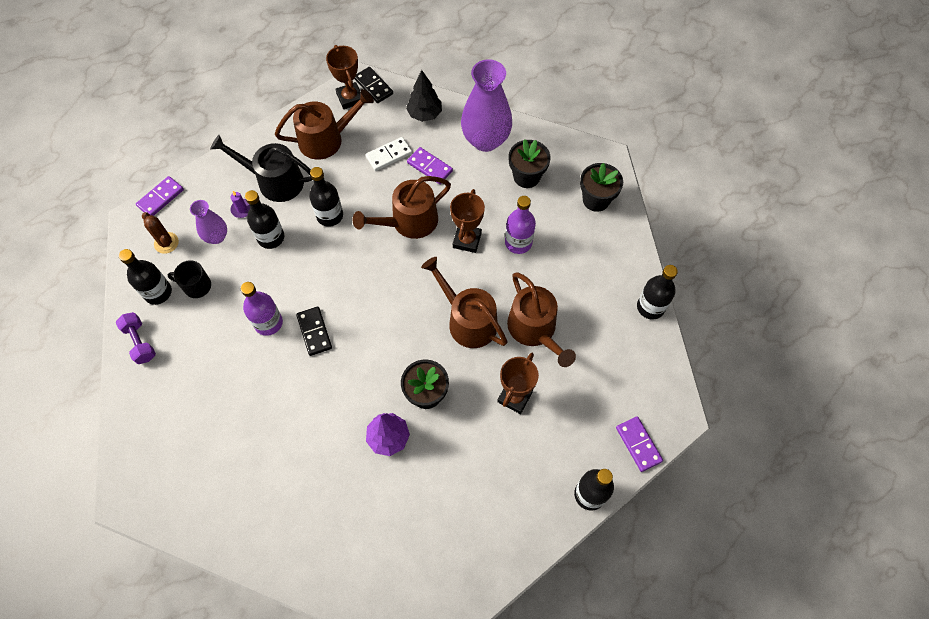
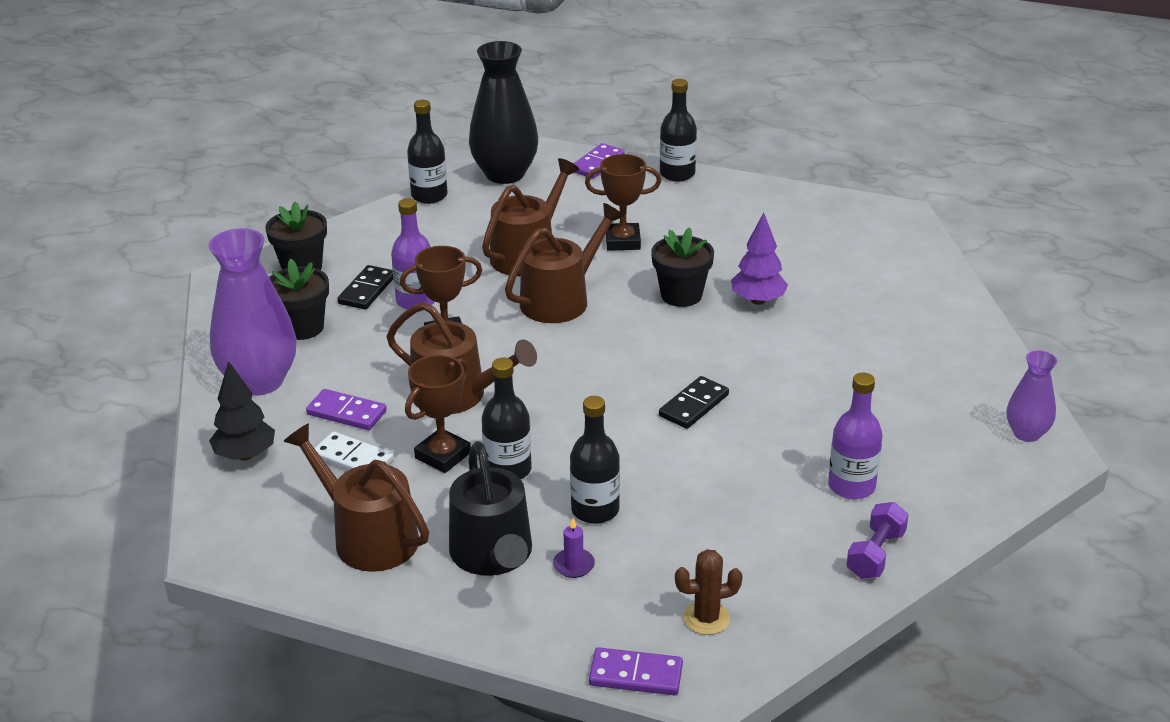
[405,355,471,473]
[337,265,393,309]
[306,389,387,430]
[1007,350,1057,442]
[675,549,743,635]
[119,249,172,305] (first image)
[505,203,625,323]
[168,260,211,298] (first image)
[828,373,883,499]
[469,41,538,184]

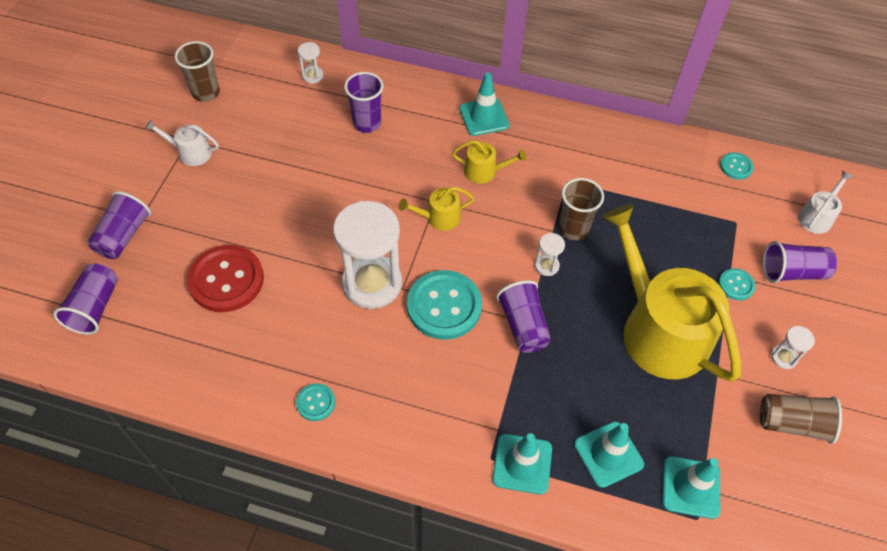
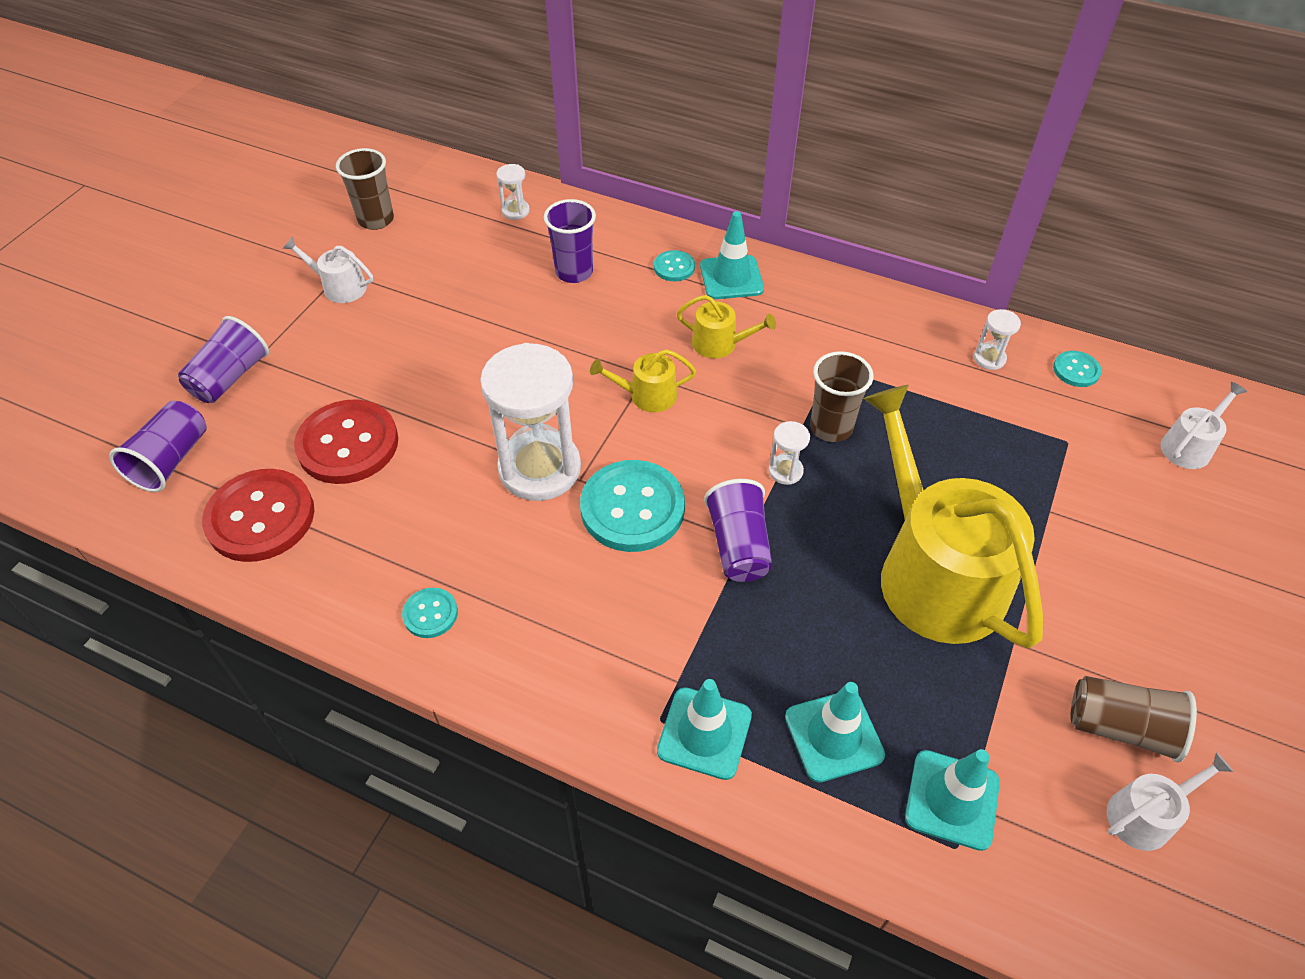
[763,241,837,283] (first image)
[654,250,695,281]
[974,309,1021,370]
[202,469,314,562]
[1107,752,1234,851]

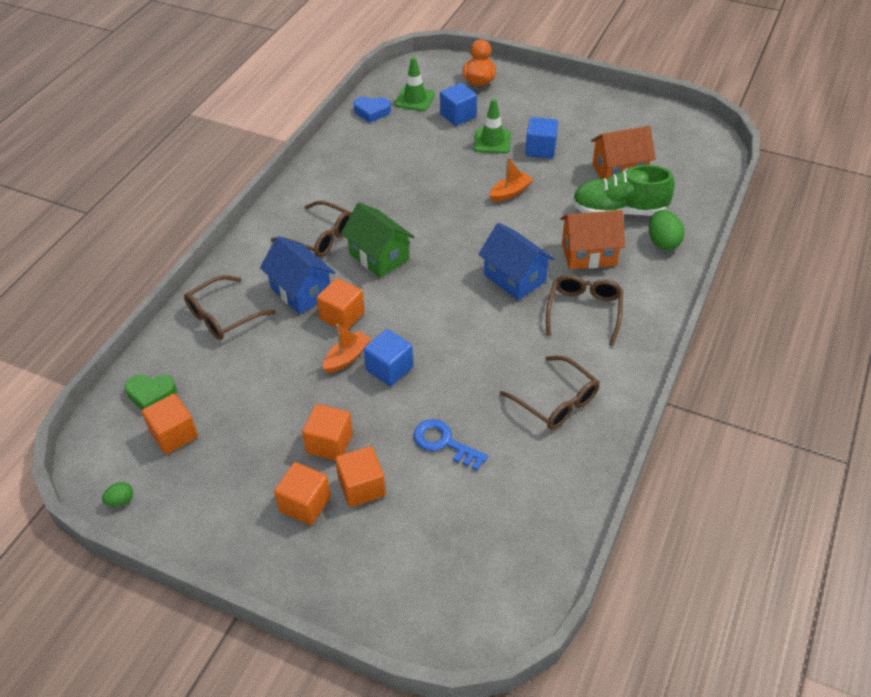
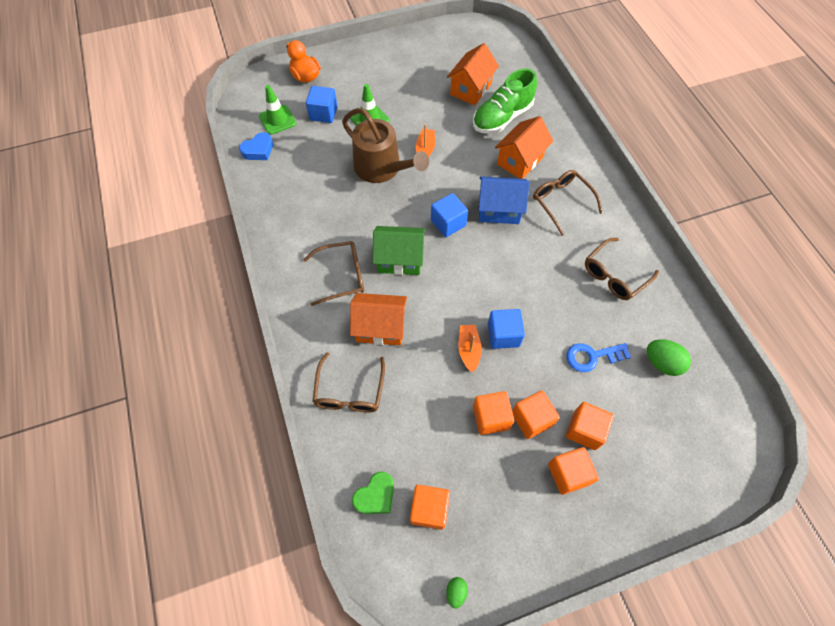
[431,193,468,237]
[647,339,691,376]
[350,293,407,345]
[473,391,514,435]
[585,238,659,300]
[342,108,429,183]

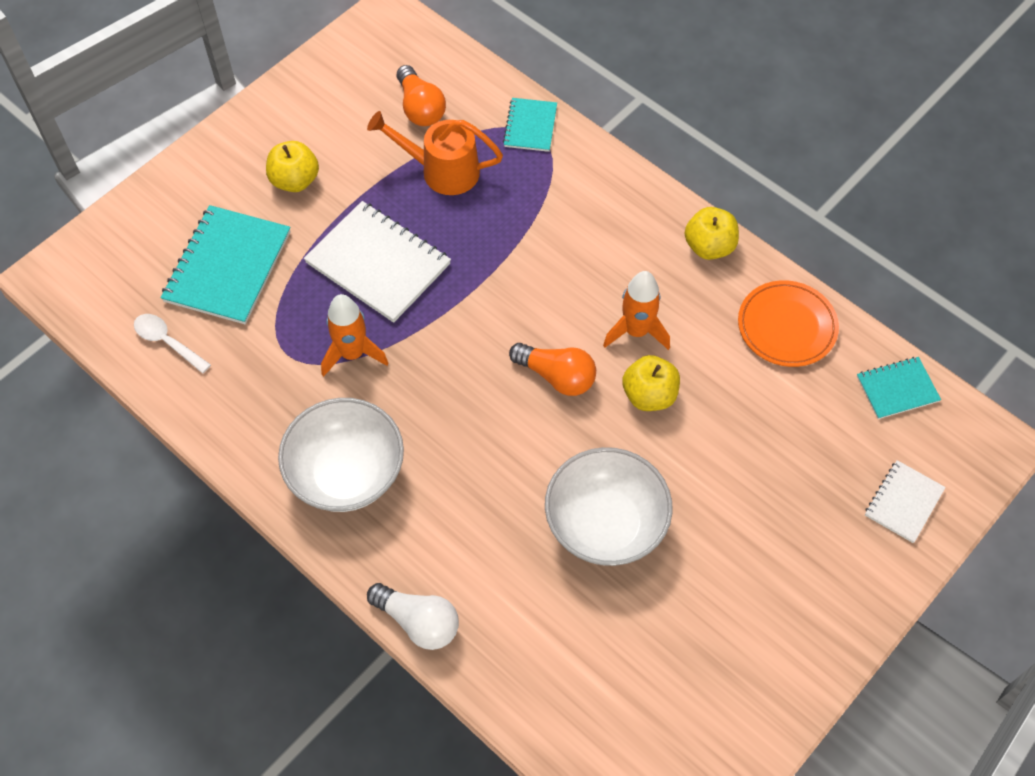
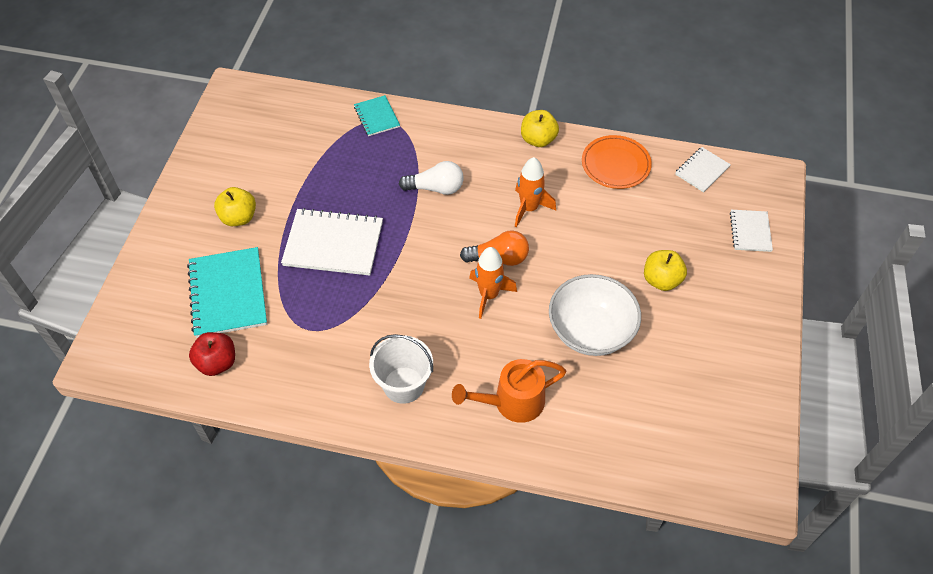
[397,65,446,126] (first image)
[452,359,566,423]
[469,247,517,319]
[189,332,235,376]
[644,250,687,291]
[675,147,731,192]
[369,334,433,404]
[399,161,464,195]

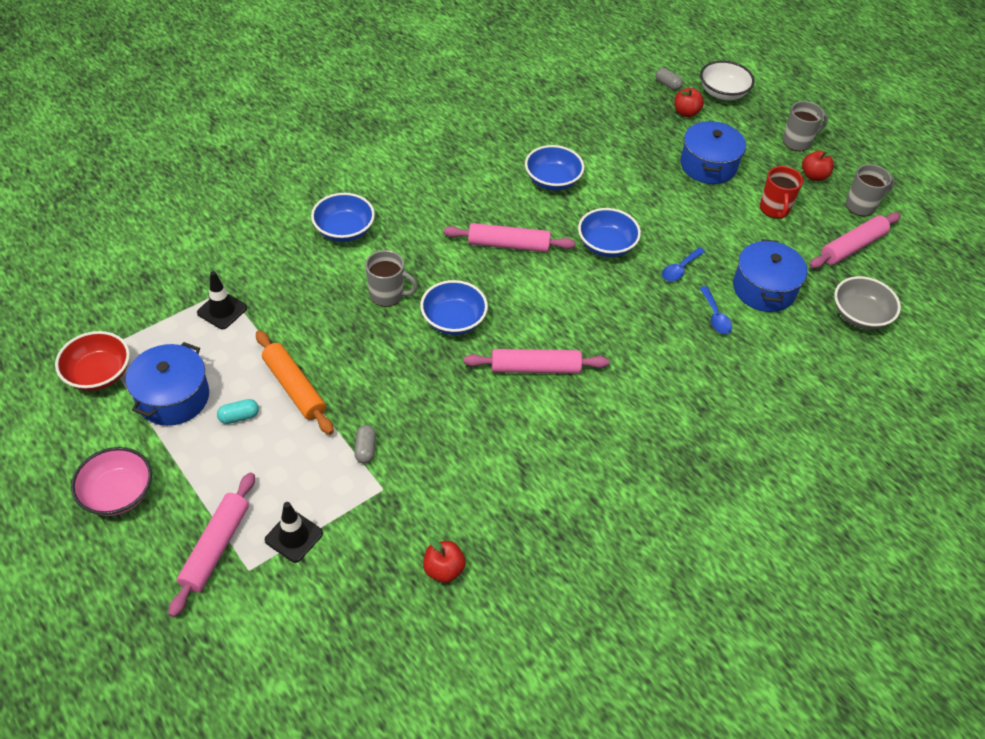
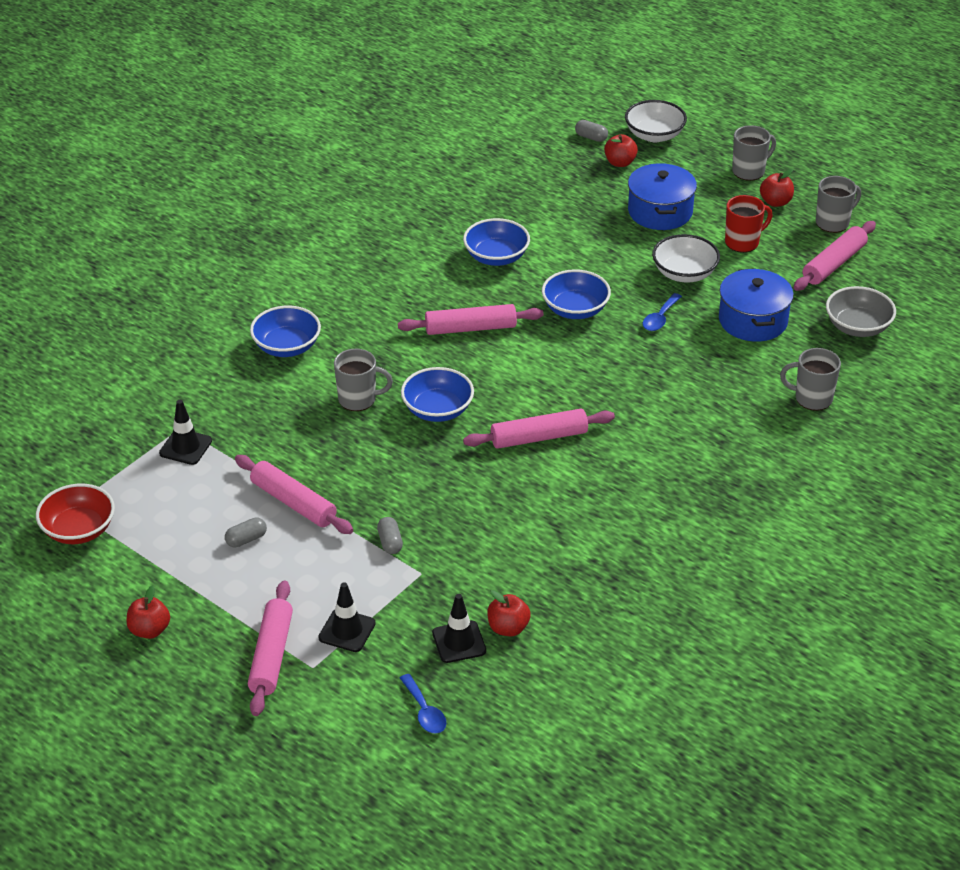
[725,195,773,253]
[400,674,446,734]
[235,455,353,534]
[126,342,209,426] (first image)
[225,517,267,547]
[126,585,170,639]
[652,234,720,283]
[780,348,841,411]
[432,594,486,663]

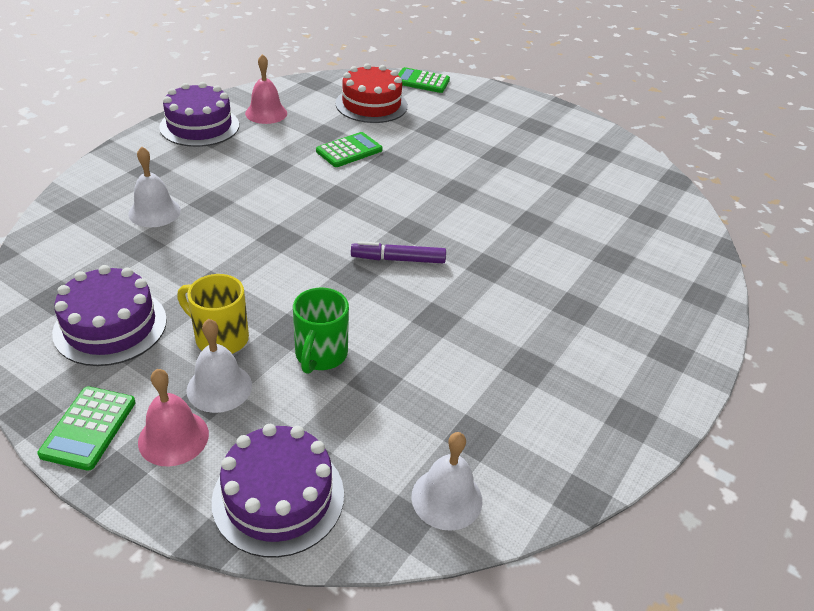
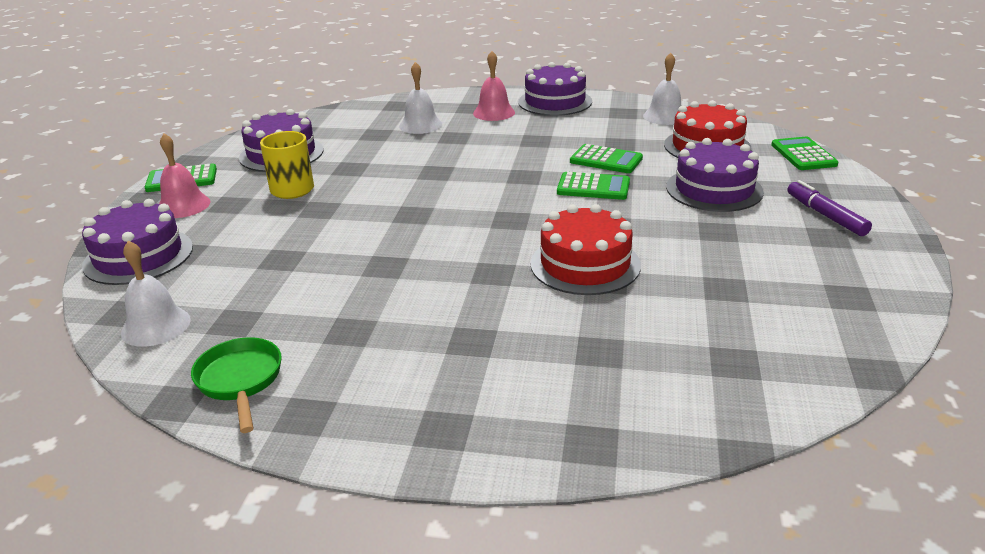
[473,51,515,121]
[787,180,872,236]
[293,288,349,374] (first image)
[643,53,682,125]
[666,138,764,212]
[557,172,630,200]
[530,204,641,295]
[191,337,282,433]

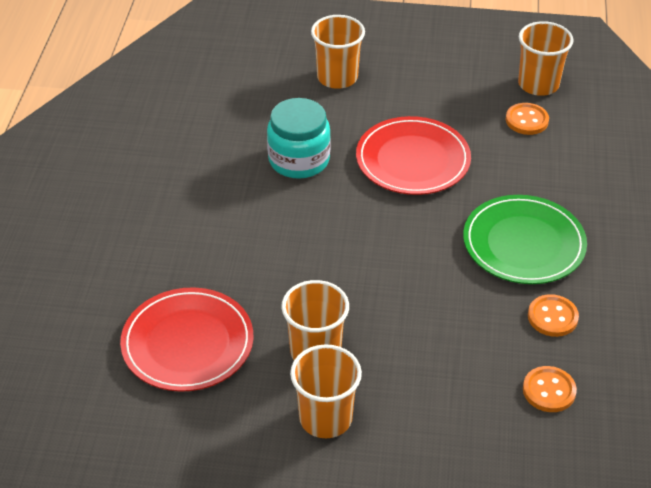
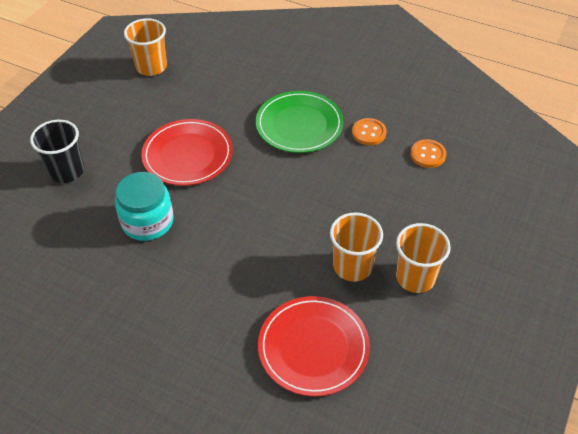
[30,120,84,183]
[506,103,549,135] (first image)

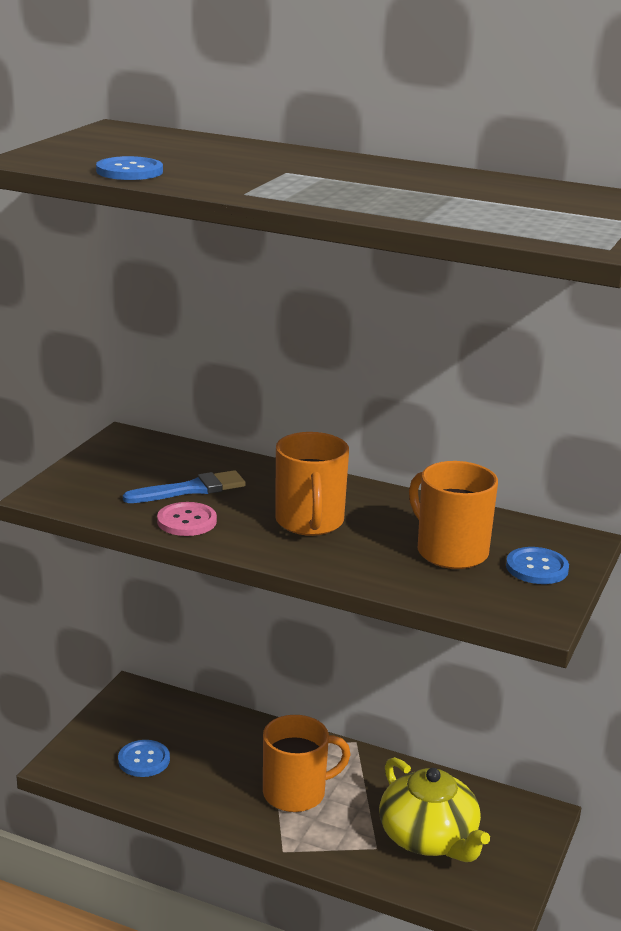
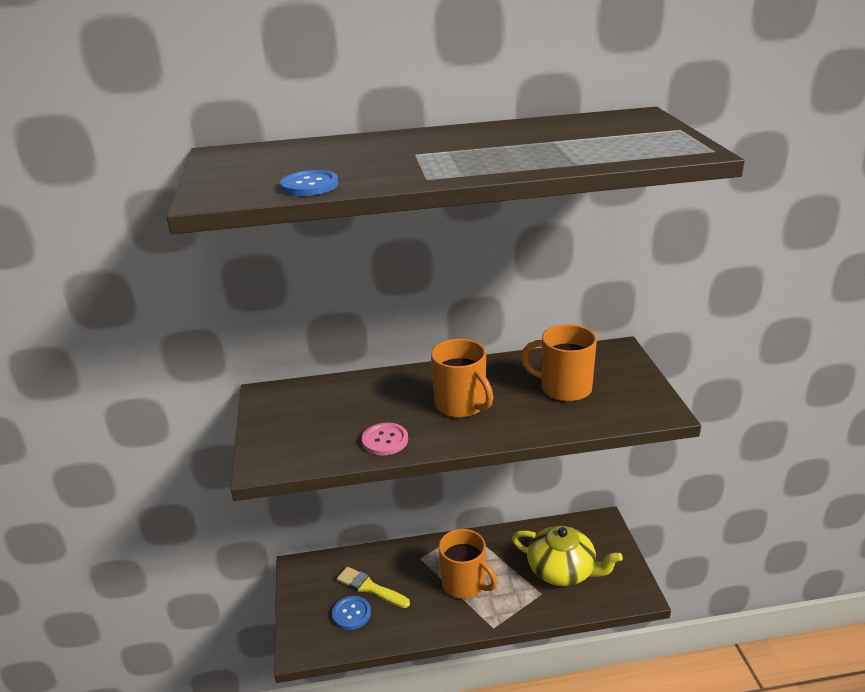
[123,470,246,503] (first image)
[506,547,569,584] (first image)
[439,529,497,599]
[337,567,410,608]

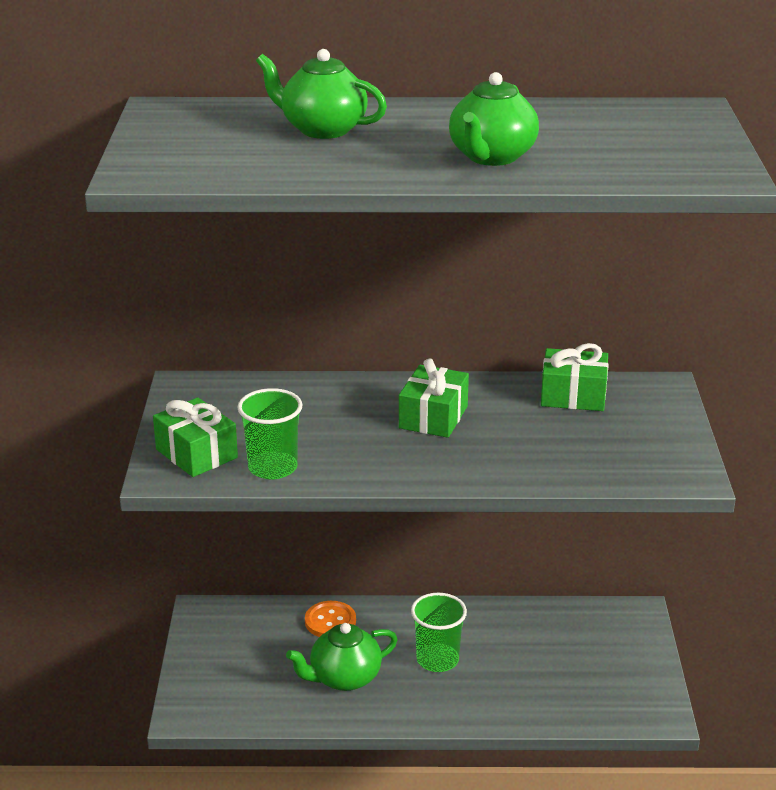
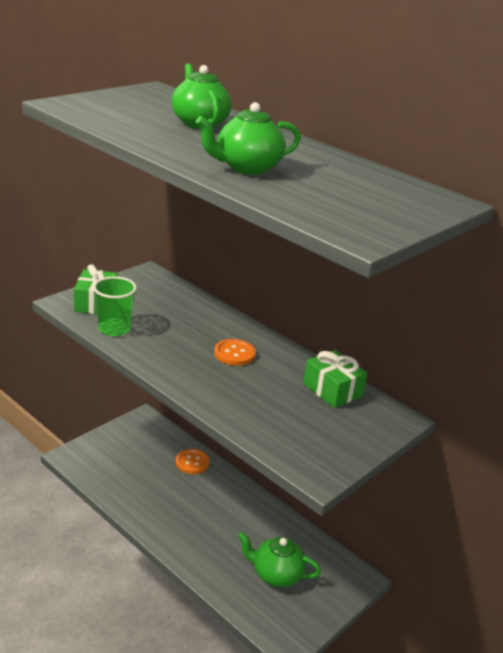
[214,339,256,366]
[411,593,467,672] (first image)
[238,532,321,587]

